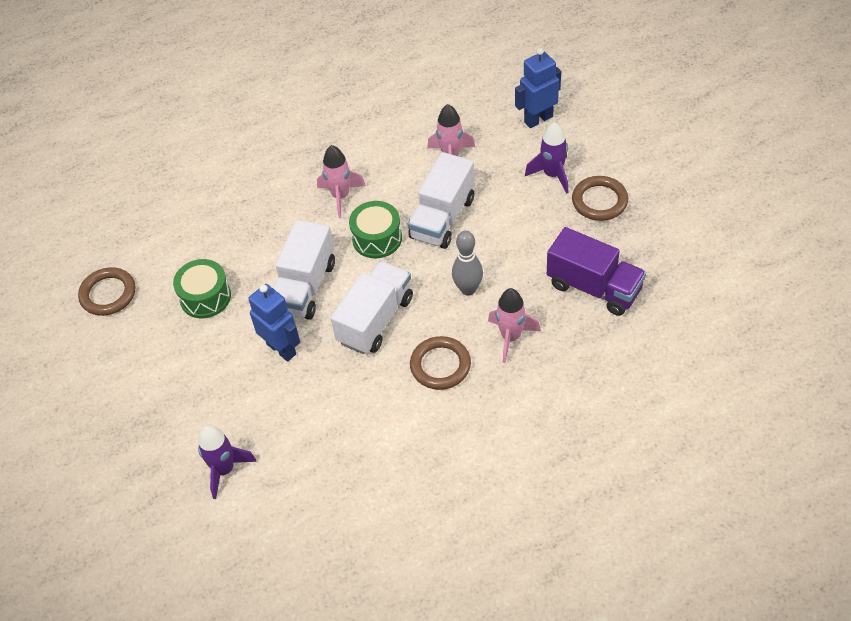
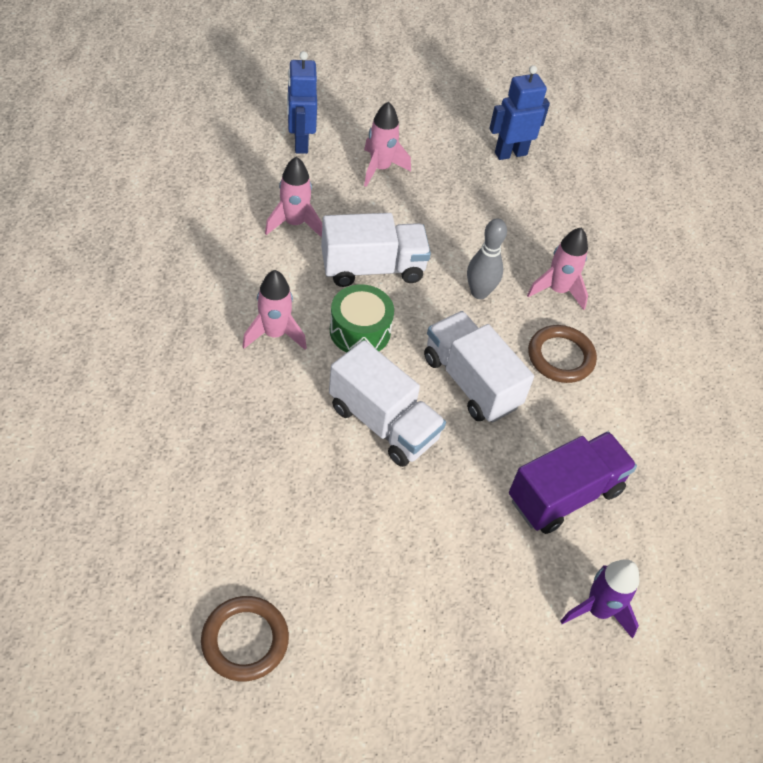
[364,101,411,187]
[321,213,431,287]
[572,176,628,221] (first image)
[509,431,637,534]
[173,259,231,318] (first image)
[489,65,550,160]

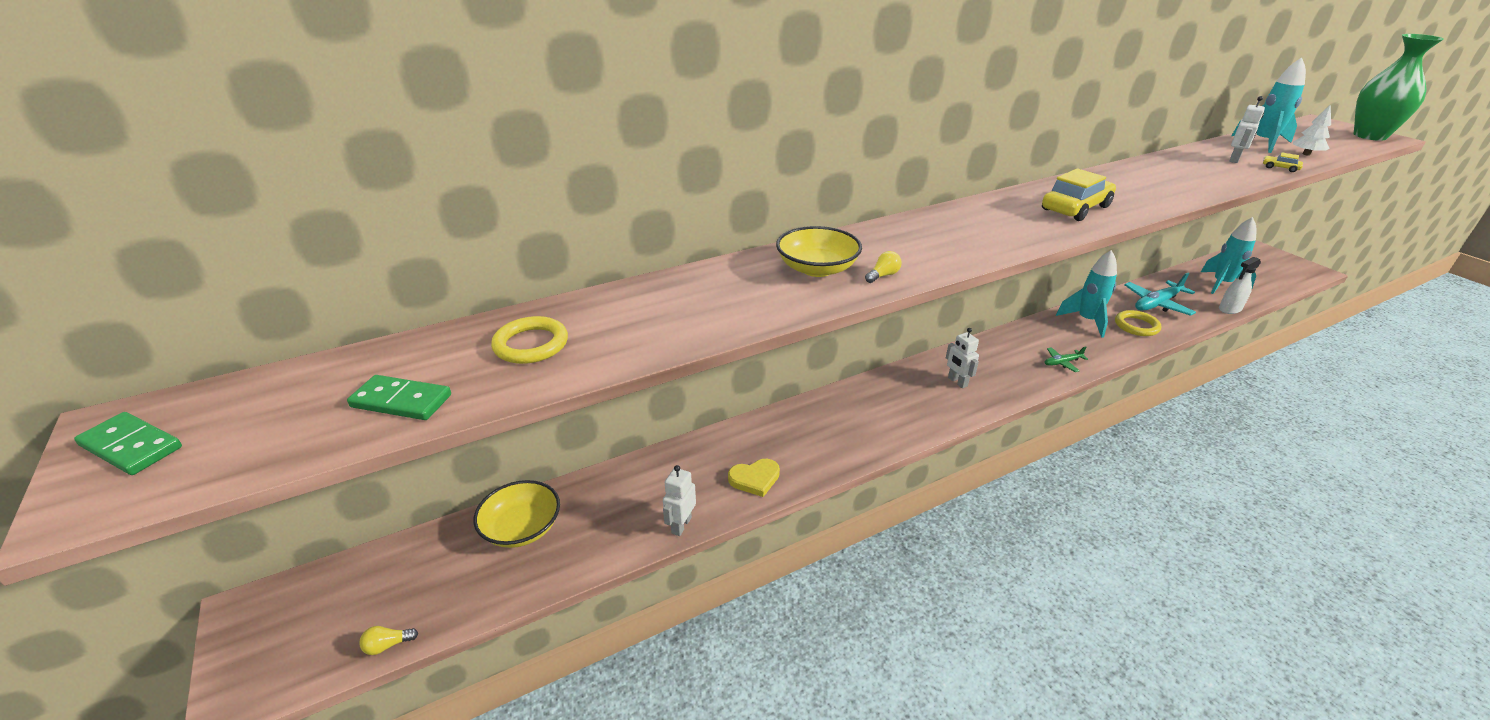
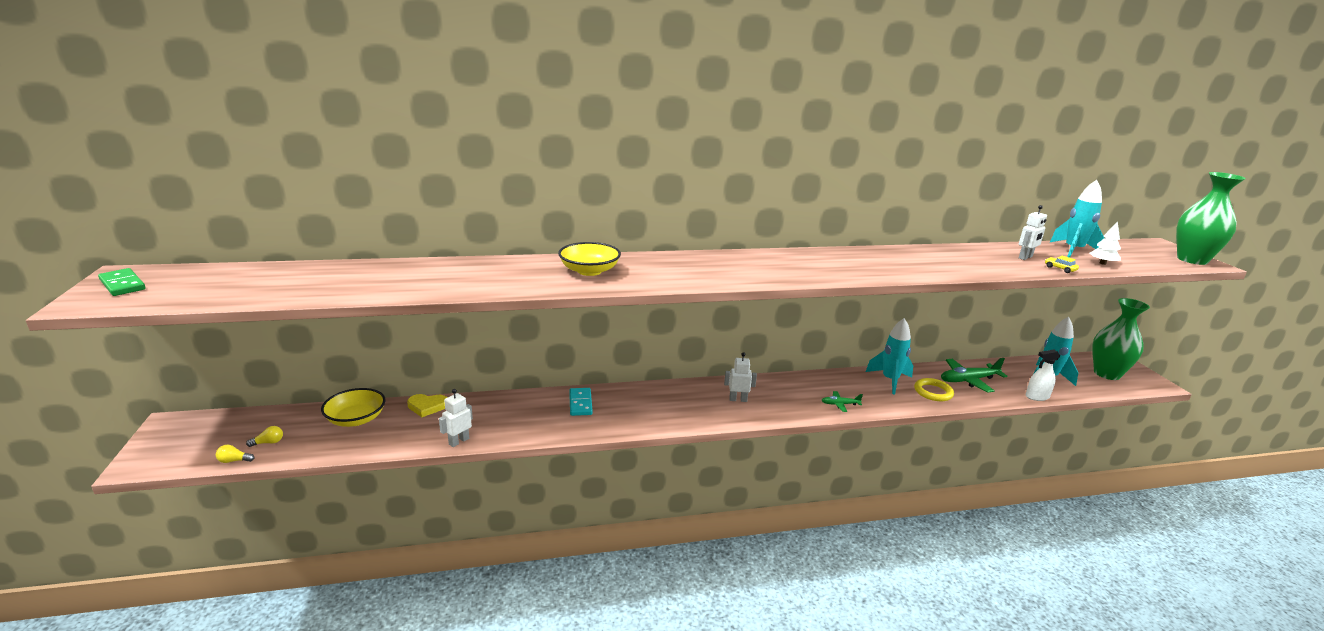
[1042,168,1116,221] (first image)
[246,426,283,447]
[941,358,1008,393]
[491,316,568,364] (first image)
[724,352,757,402]
[347,375,451,420] (first image)
[407,394,447,417]
[1092,298,1150,380]
[569,388,593,416]

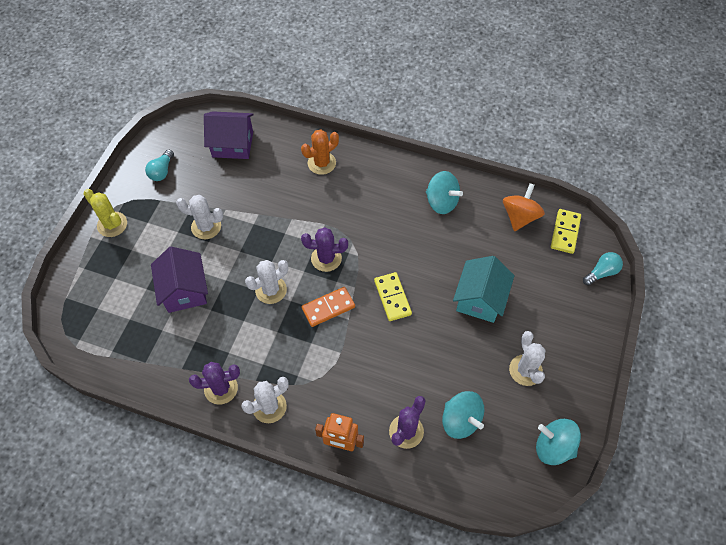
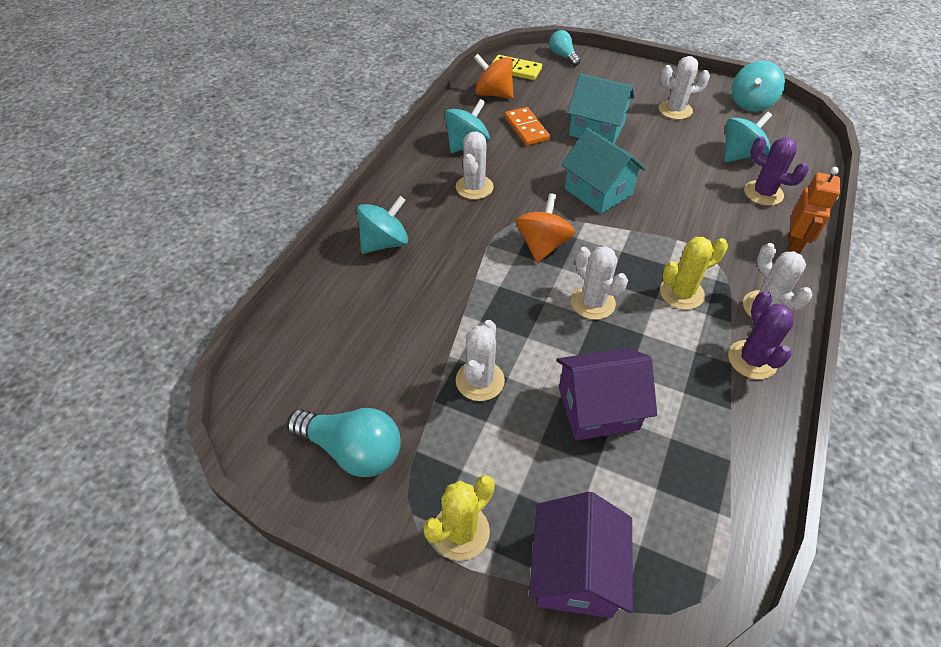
[529,492,633,618]
[357,196,408,254]
[287,408,401,477]
[516,193,575,263]
[561,128,646,214]
[504,107,550,146]
[456,132,494,200]
[660,237,728,310]

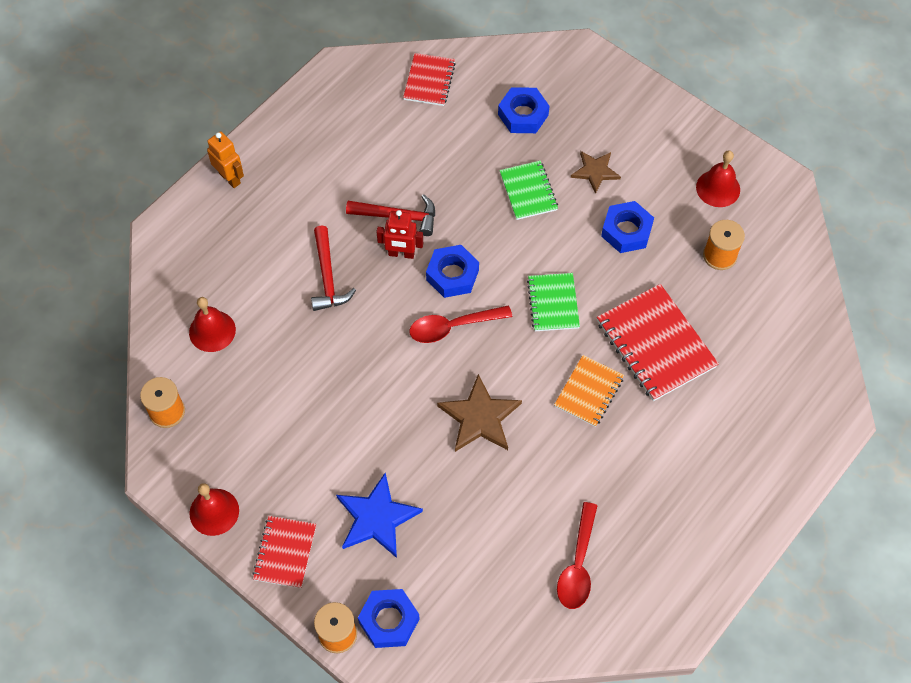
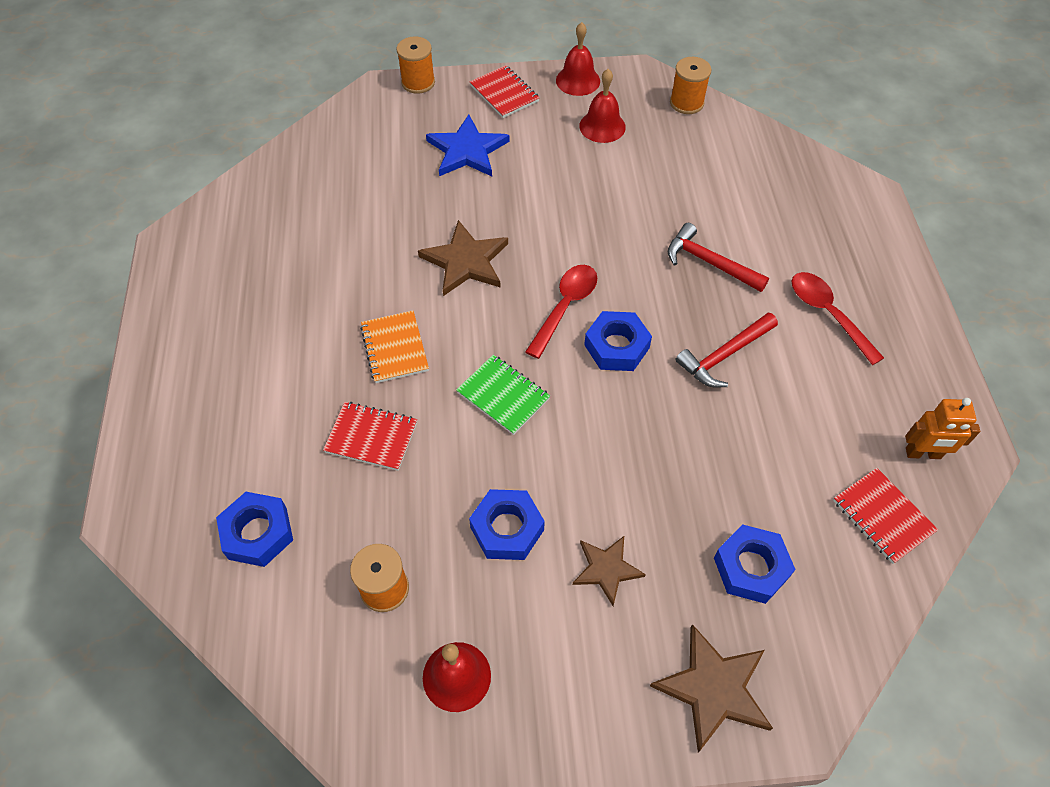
[905,398,980,459]
[500,161,558,220] (first image)
[376,210,423,259] (first image)
[323,402,417,471]
[579,69,626,143]
[792,272,884,365]
[216,492,293,567]
[650,624,773,753]

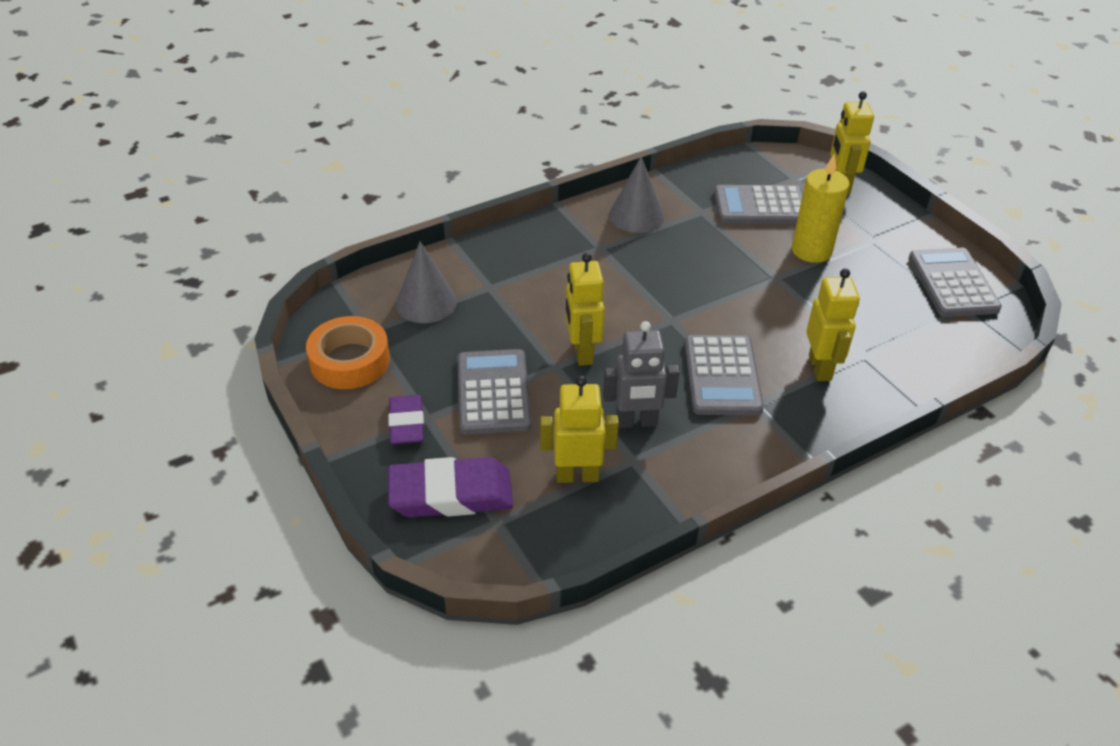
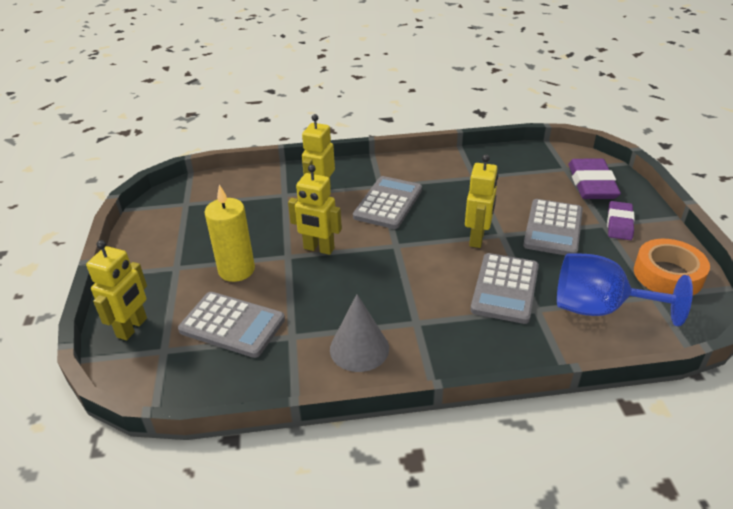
[557,253,693,326]
[470,253,539,324]
[603,321,679,428] (first image)
[288,165,342,255]
[569,159,621,199]

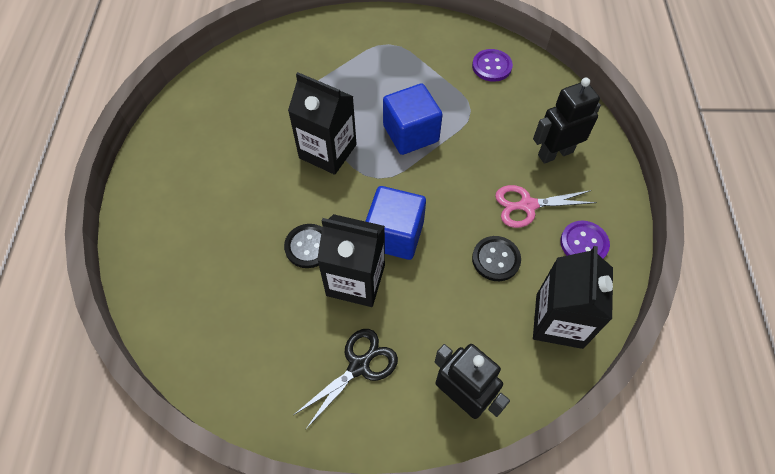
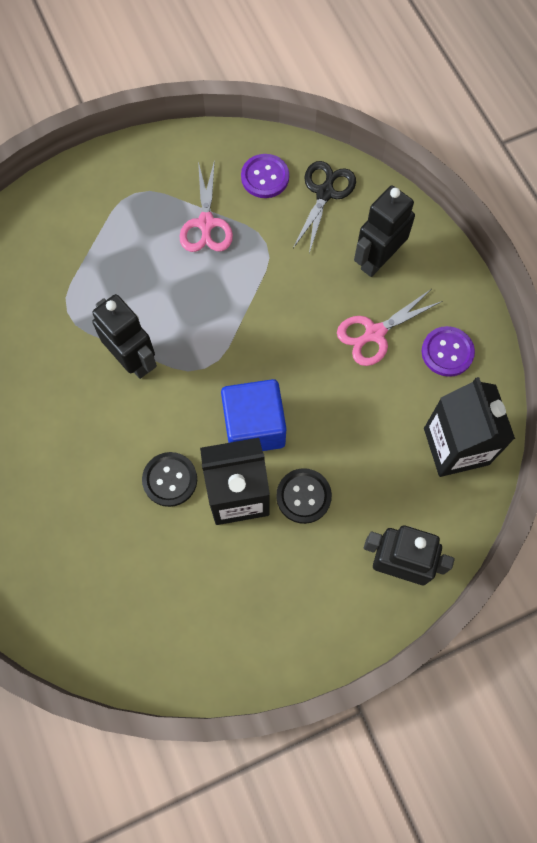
[92,294,157,379]
[383,83,443,155] (first image)
[276,468,332,524]
[293,161,356,253]
[180,159,233,252]

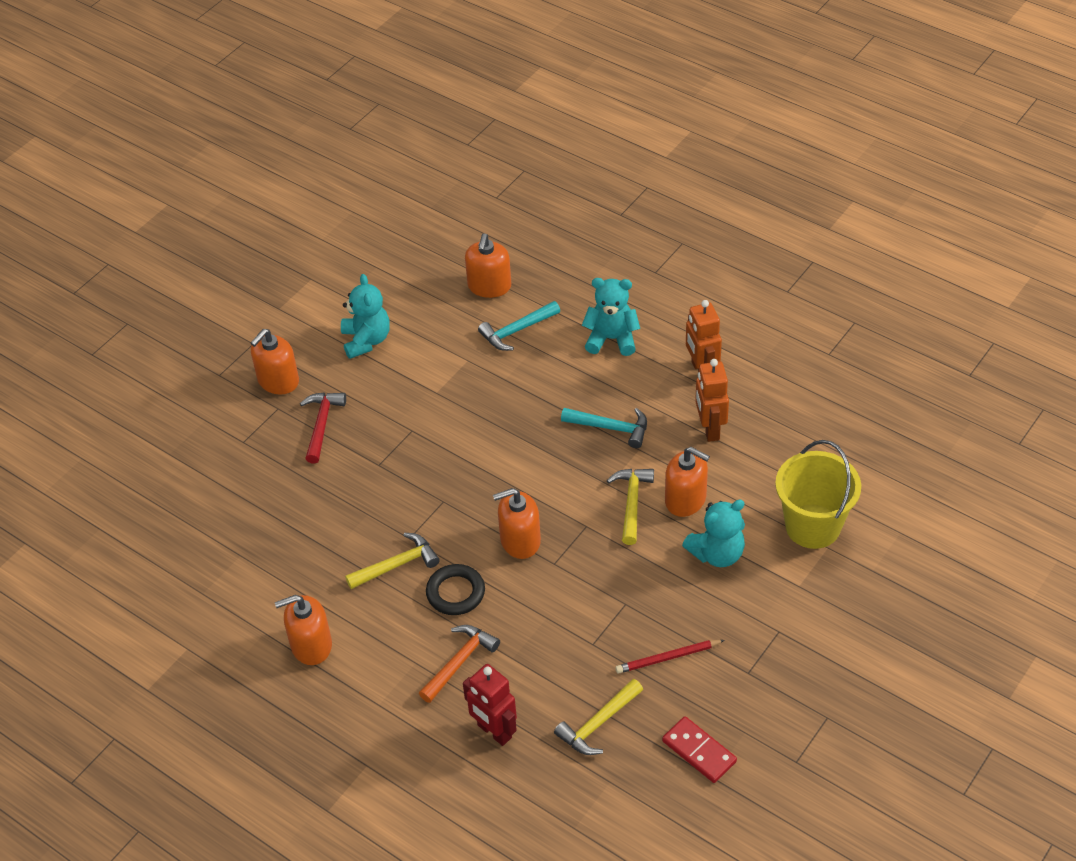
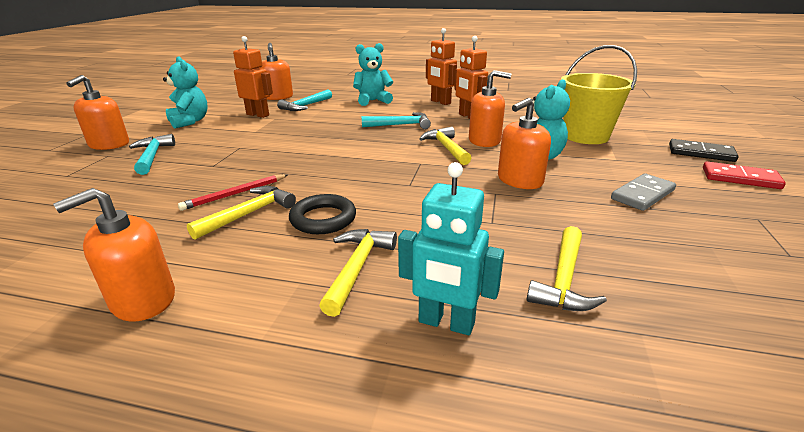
[129,134,175,175]
[498,98,551,189]
[319,229,397,317]
[178,174,288,211]
[398,162,504,335]
[703,161,786,189]
[233,36,273,118]
[669,139,739,162]
[611,174,676,211]

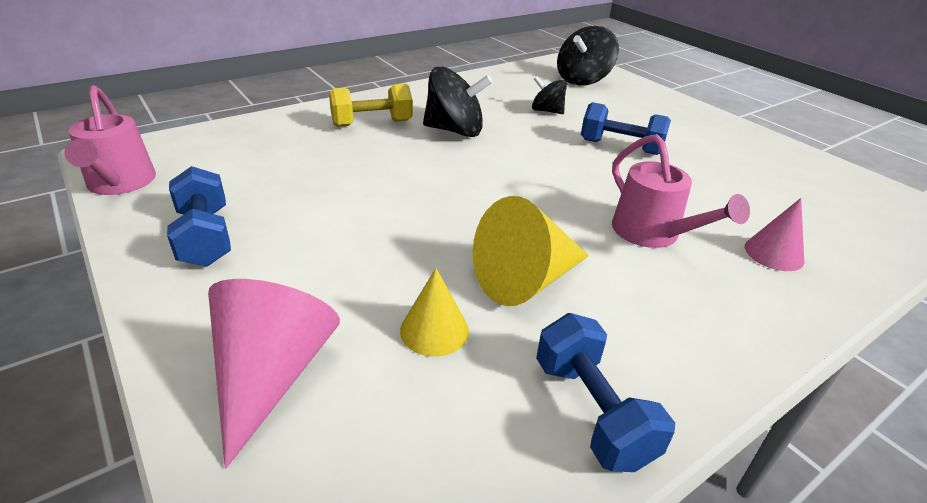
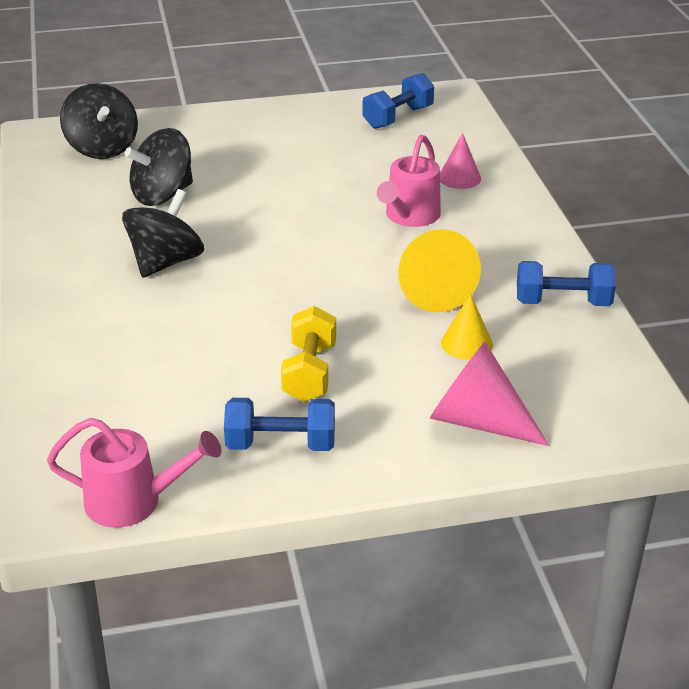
[125,128,193,206]
[281,306,336,402]
[362,73,434,129]
[377,135,441,227]

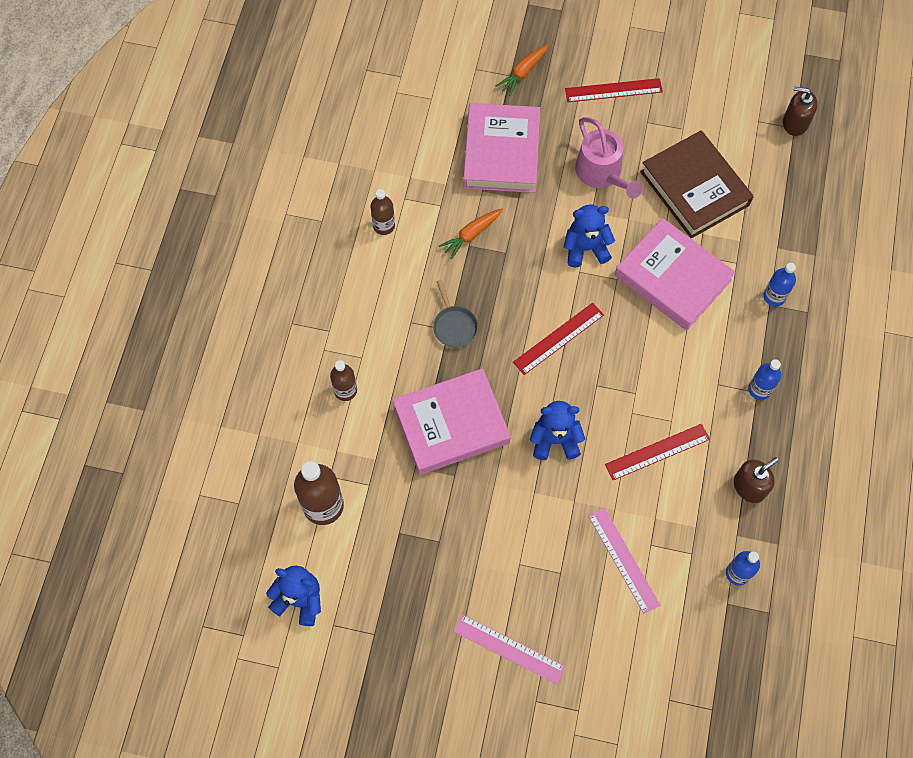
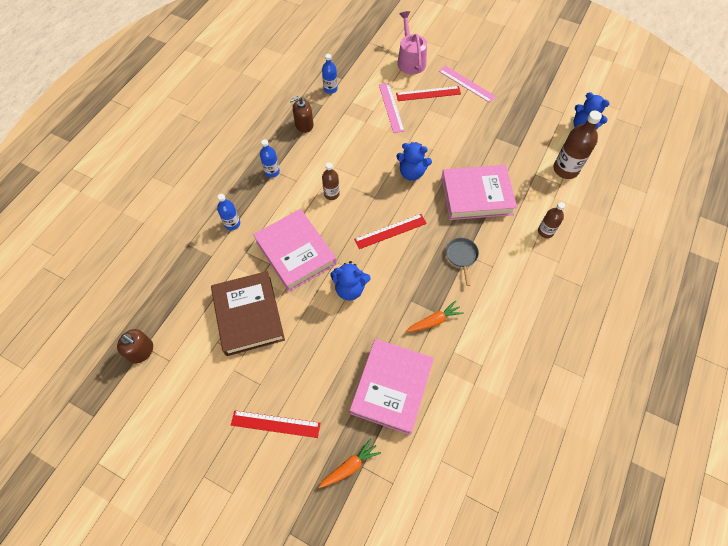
[397,11,427,74]
[322,163,340,200]
[396,86,461,101]

